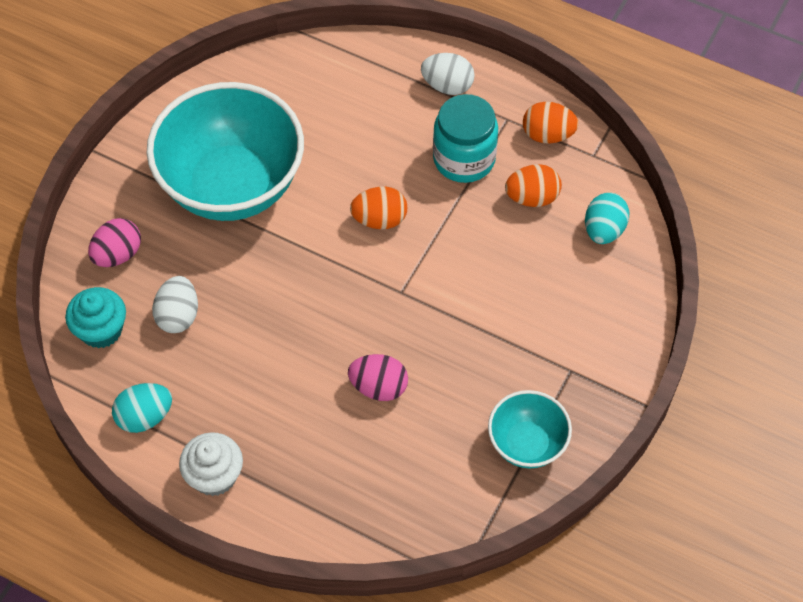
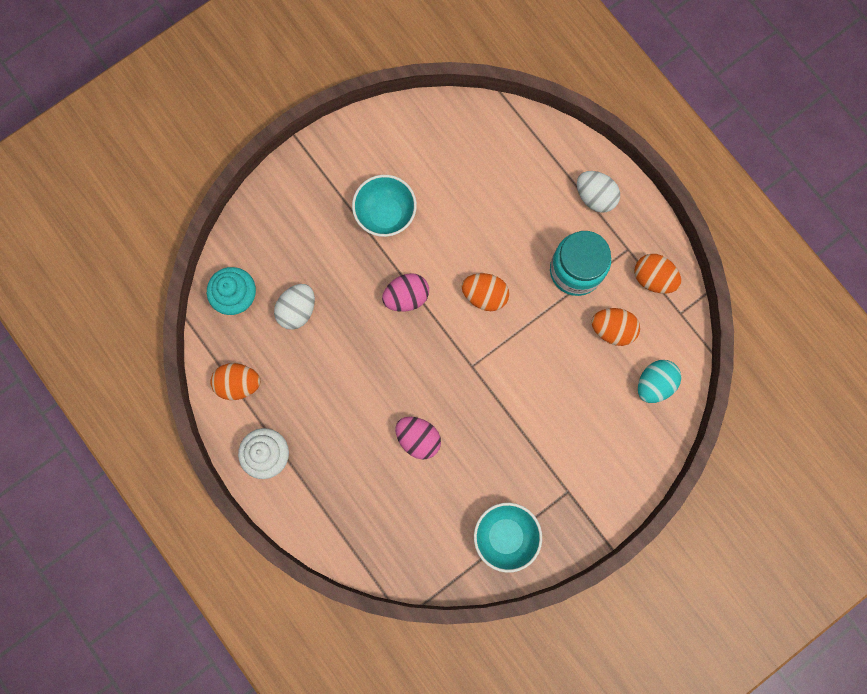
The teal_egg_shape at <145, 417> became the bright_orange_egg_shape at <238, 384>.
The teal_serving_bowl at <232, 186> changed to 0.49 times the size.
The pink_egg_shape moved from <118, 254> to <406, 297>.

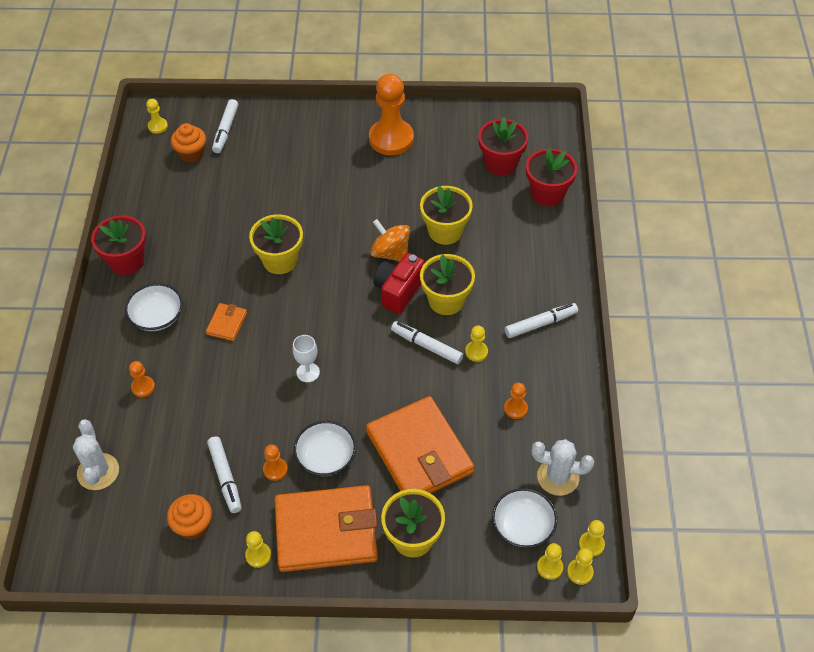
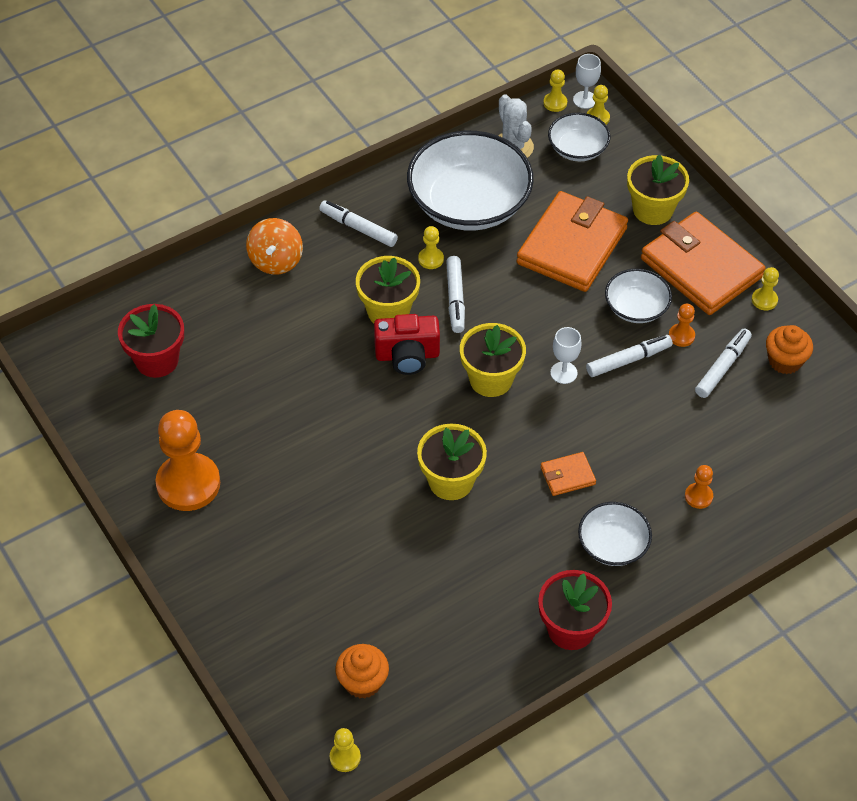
The bright_orange_whirligig moved from <390, 253> to <276, 261>.
The bright_orange_chess_pawn at <515, 408> was replaced by the snow-white_serving_bowl at <469, 203>.
The yellow_flower_pot moved from <445, 231> to <491, 379>.
The yellow_chess_pawn at <580, 572> was replaced by the snow-white_wine_glass at <585, 100>.
The snow-white_marker moved from <225, 130> to <628, 360>.
The snow-white_prickly_plant at <98, 472> disappeared.
The red_flower_pot at <547, 194> disappeared.

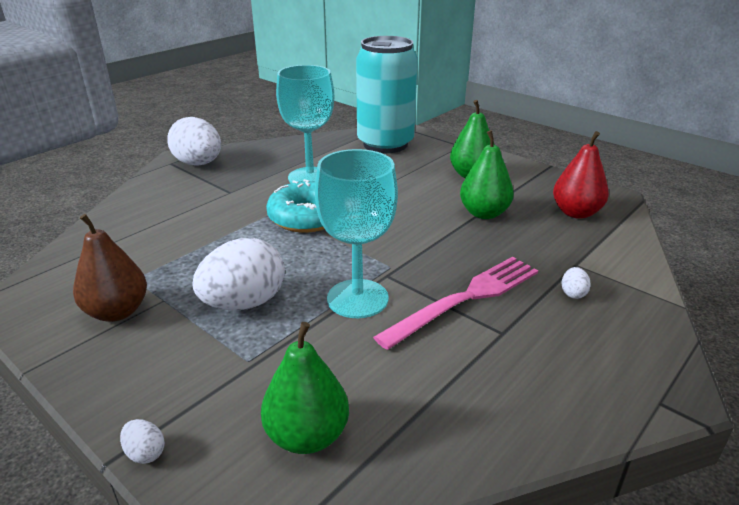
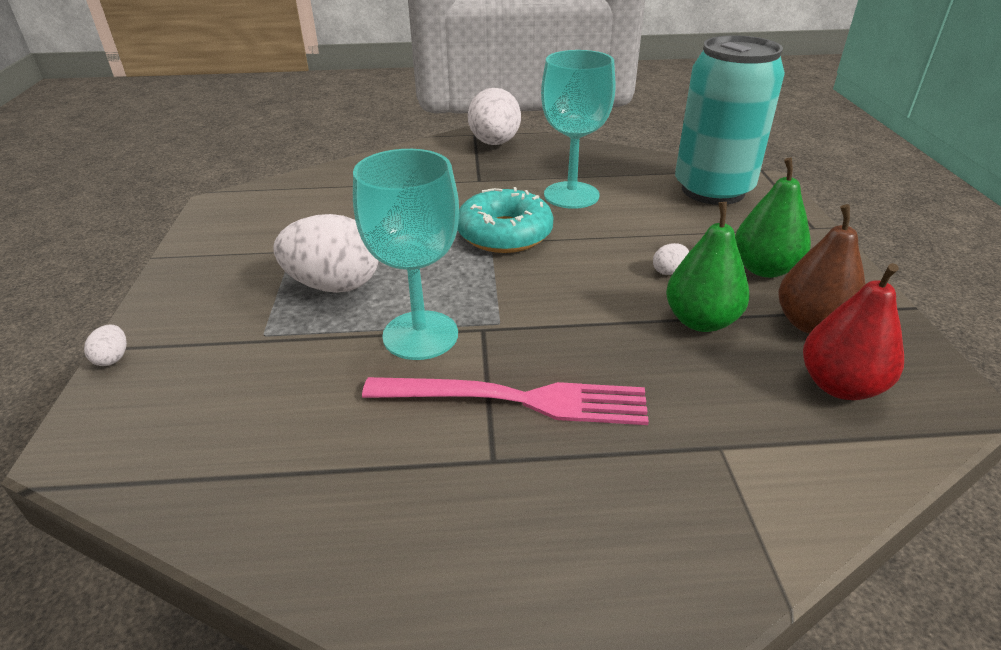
The snow-white_egg_shape moved from <573, 293> to <669, 271>.
The dark_brown_toy_pear moved from <117, 312> to <811, 324>.
The leaf-green_toy_pear at <307, 436> disappeared.

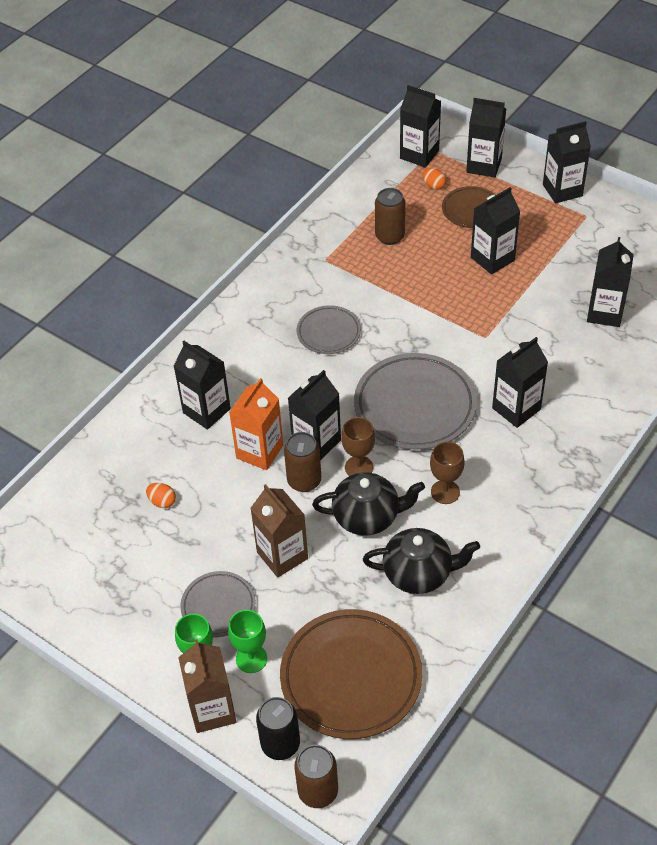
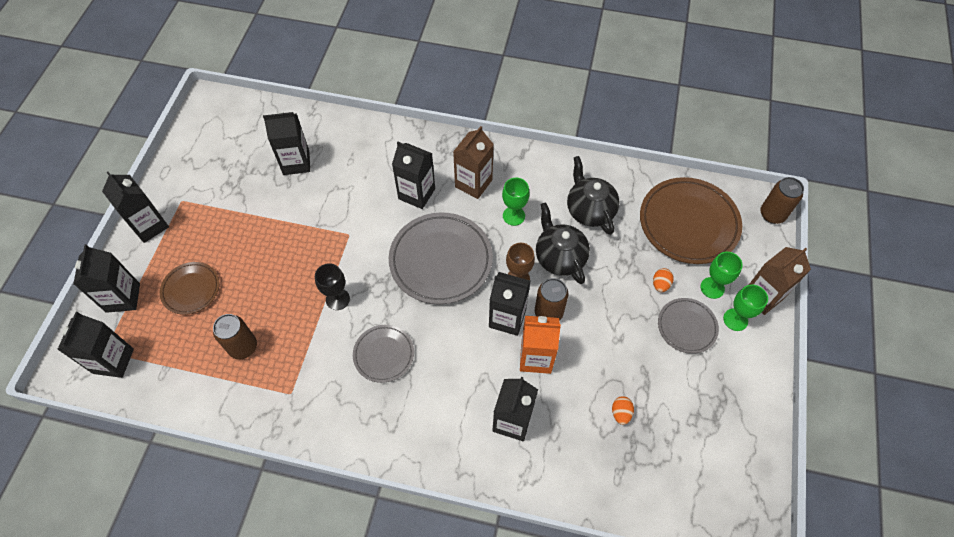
The ebony_wine_glass at <337, 299> appeared.
The dark_brown_carton moved from <282, 555> to <473, 183>.
The dark_brown_wine_glass at <445, 492> became the leaf-green_wine_glass at <513, 216>.
The bright_orange_egg_shape moved from <433, 186> to <660, 284>.
The ebony_can at <280, 744> disappeared.
The ebony_carton at <492, 259> disappeared.

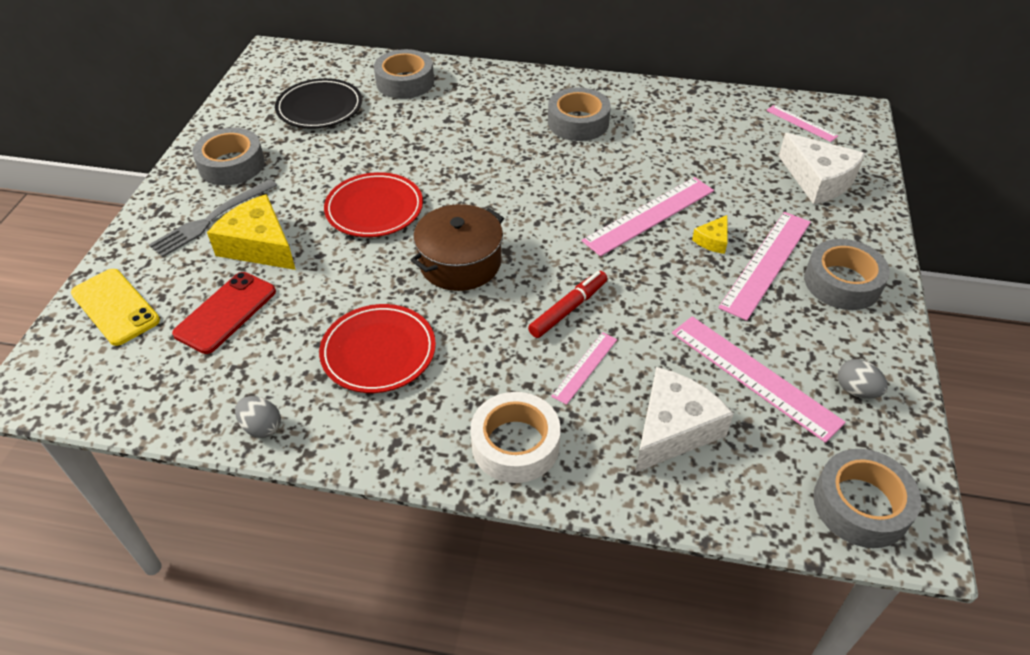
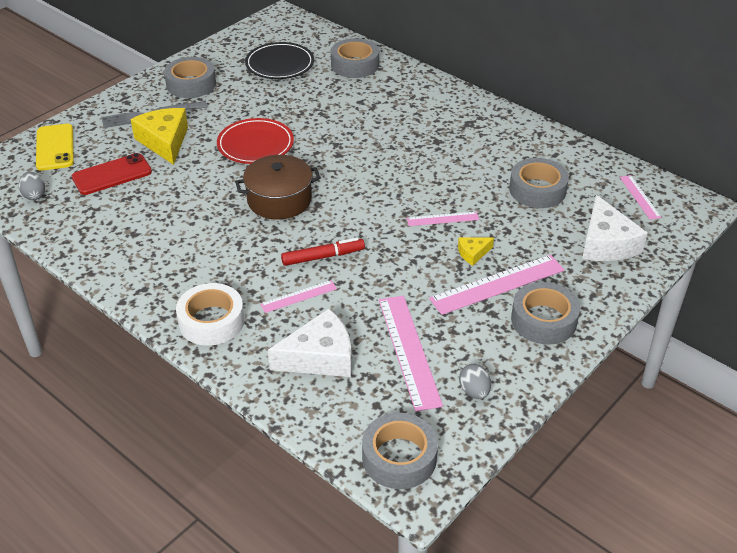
The ash-grey_egg_shape moved from <262, 427> to <34, 195>.
The pink_measuring_stick at <649, 215> changed to 0.54 times the size.
The ash-grey_roll_of_tape moved from <578, 122> to <537, 190>.
The red_plate at <378, 352> disappeared.

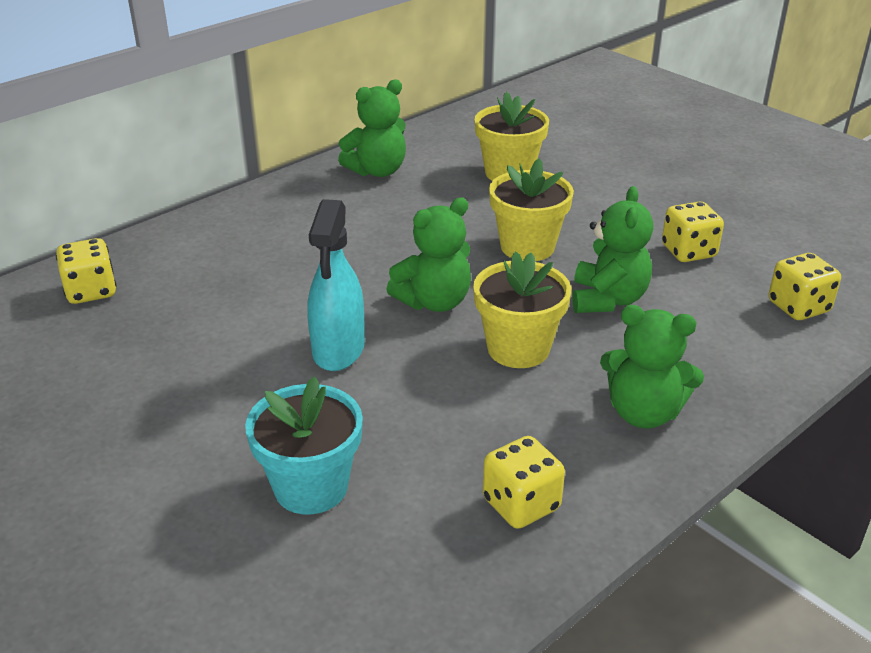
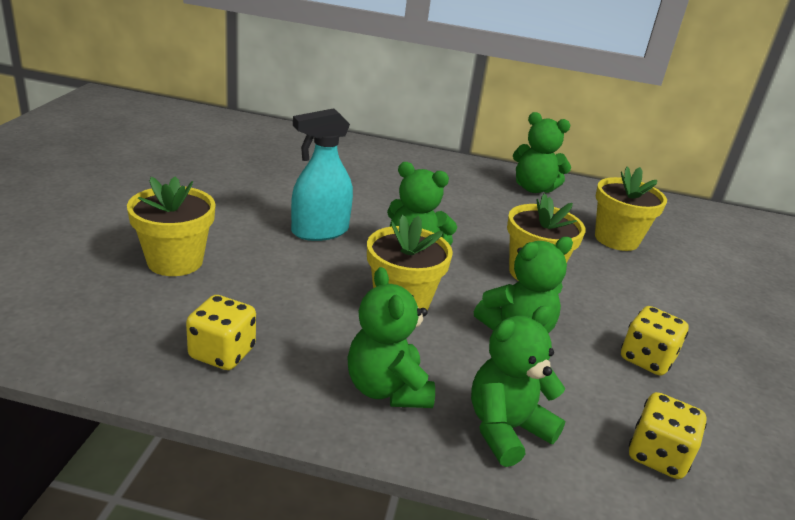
The teal_flower_pot at <311, 487> became the yellow_flower_pot at <175, 261>.
The leaf-green_teddy_bear at <506, 429> appeared.
The yellow_game_die at <91, 291> disappeared.

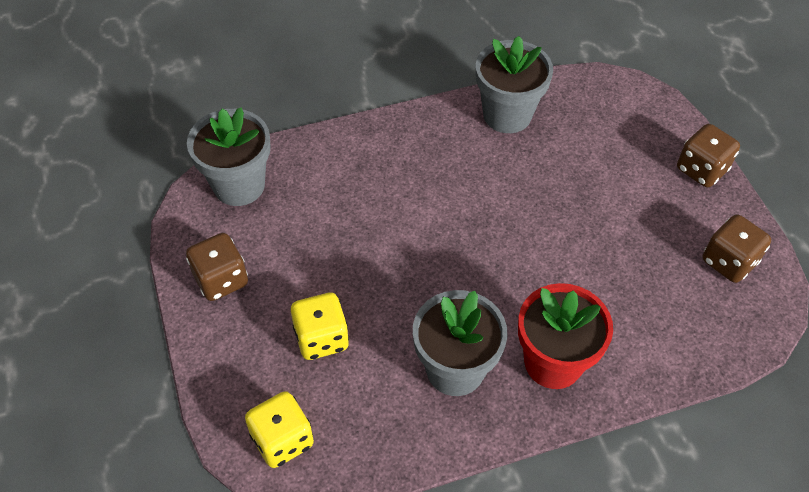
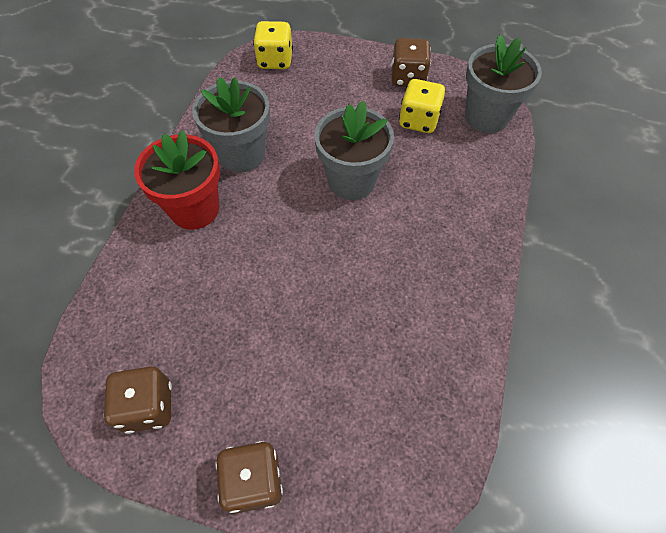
The ash-grey_flower_pot moved from <507, 115> to <351, 181>.
The yellow_game_die moved from <321, 338> to <418, 120>.

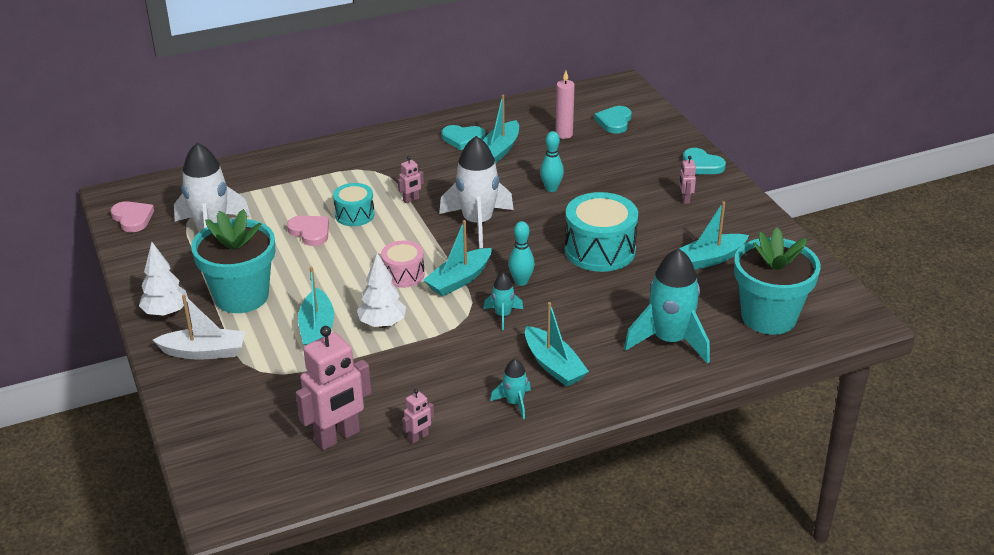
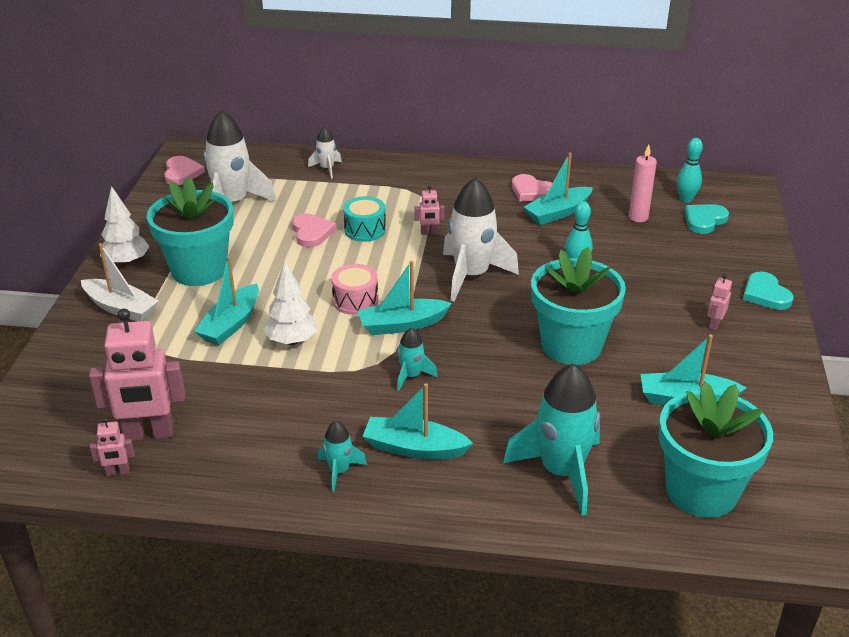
The pink_robot moved from <419, 437> to <117, 472>.
The snow-white_rocket at <327, 169> appeared.
The teal_toy_boat at <554, 365> turned 105 degrees clockwise.
The teal_heart_shape at <463, 139> became the pink_heart_shape at <531, 191>.
The teal_snare_drum at <600, 250> was replaced by the teal_flower_pot at <571, 346>.
The teal_skittle moved from <521, 281> to <686, 199>.

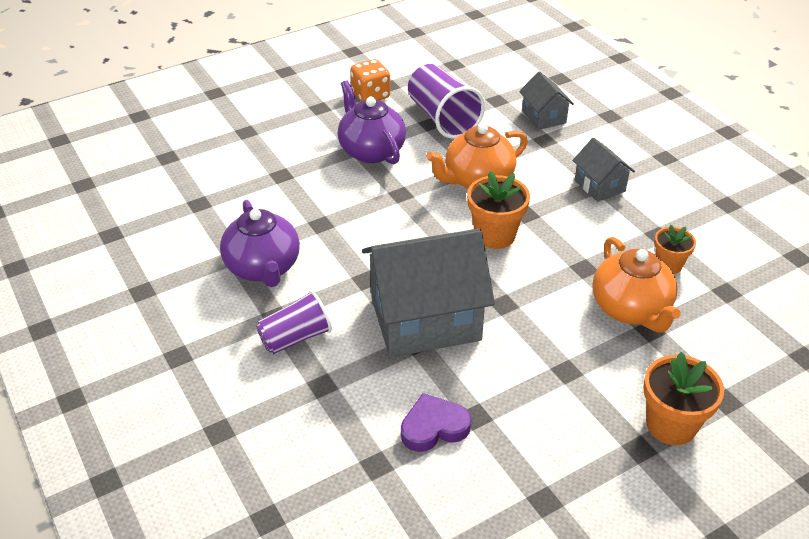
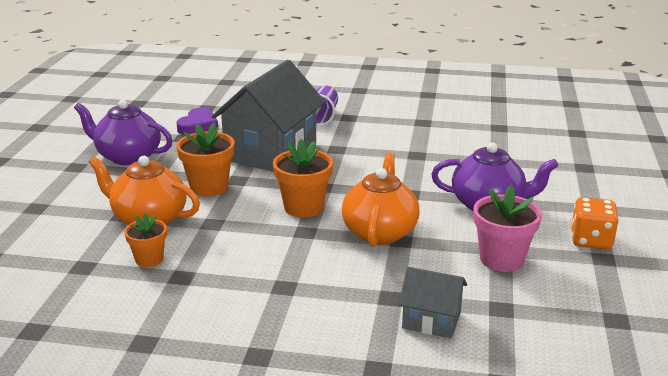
The royal_purple_tea_pot moved from <263, 268> to <128, 156>.
The bright_orange_flower_pot moved from <671, 425> to <209, 187>.
The royal_purple_cup at <442, 118> was replaced by the pink_flower_pot at <501, 259>.
The ash-grey_toy_house at <599, 186> disappeared.

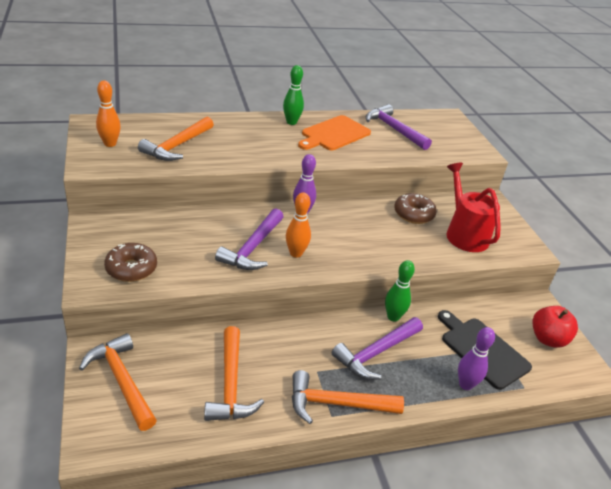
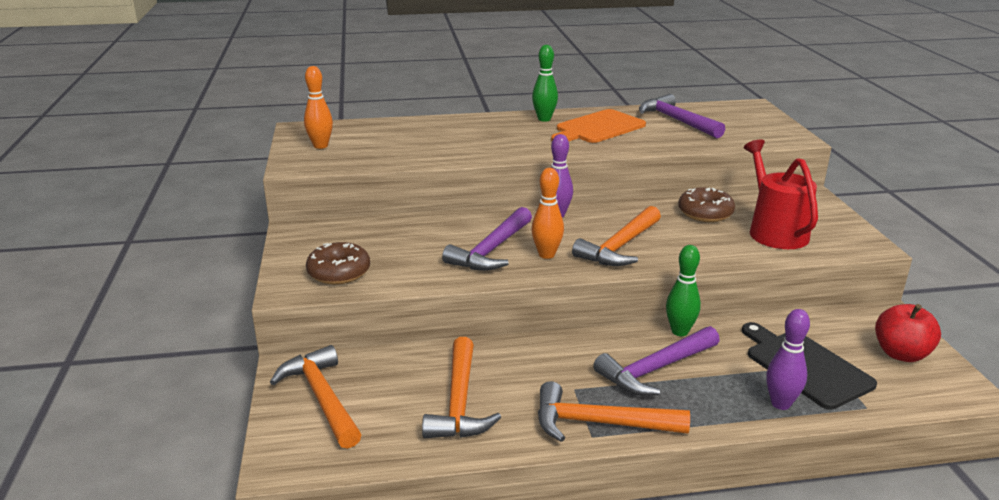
The bright_orange_hammer moved from <177, 146> to <620, 247>.

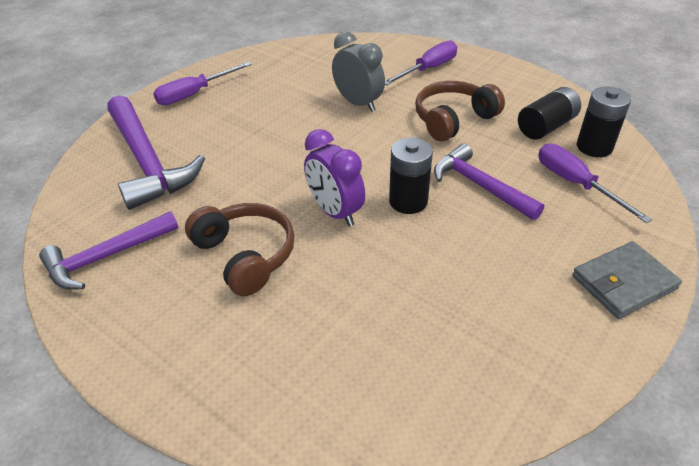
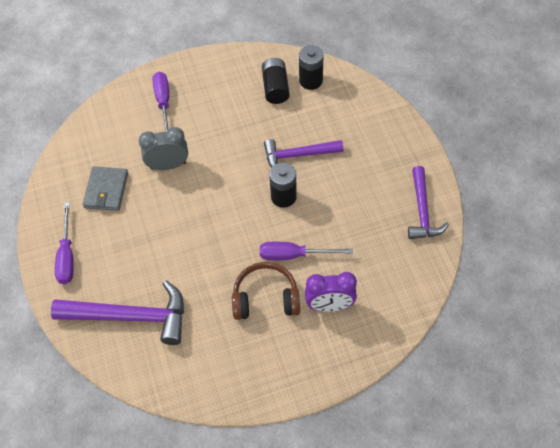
The ash-grey_card_wallet moved from <623, 282> to <106, 190>.
The royal_purple_screwdriver moved from <576, 184> to <294, 255>.
The royal_purple_bedside_clock moved from <335, 212> to <330, 306>.
The royal_purple_hammer moved from <106, 257> to <422, 211>.
The dark_brown_headphones at <453, 119> disappeared.

